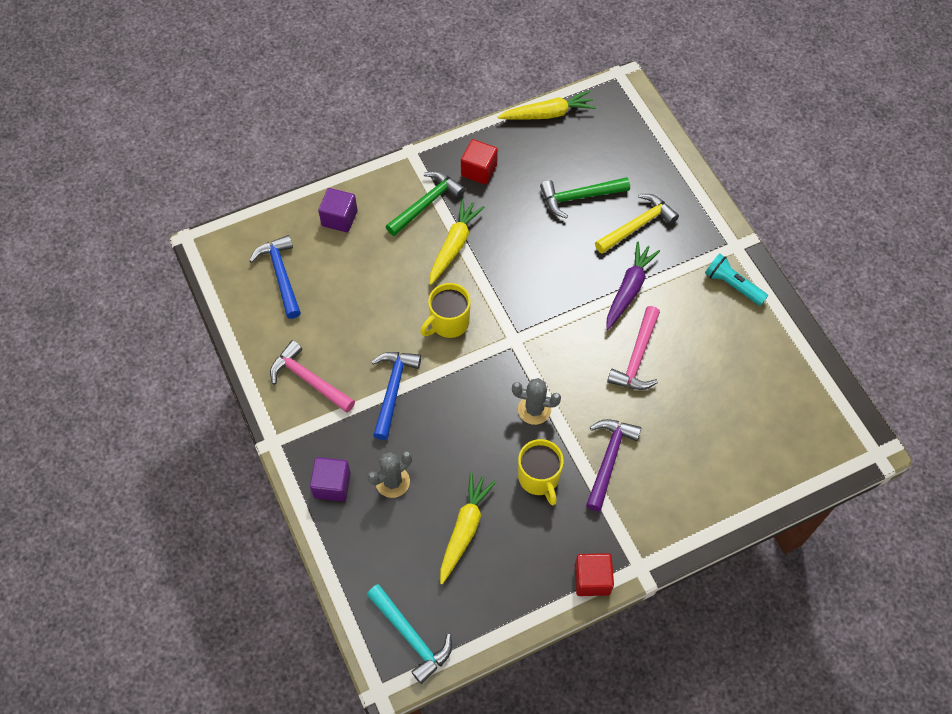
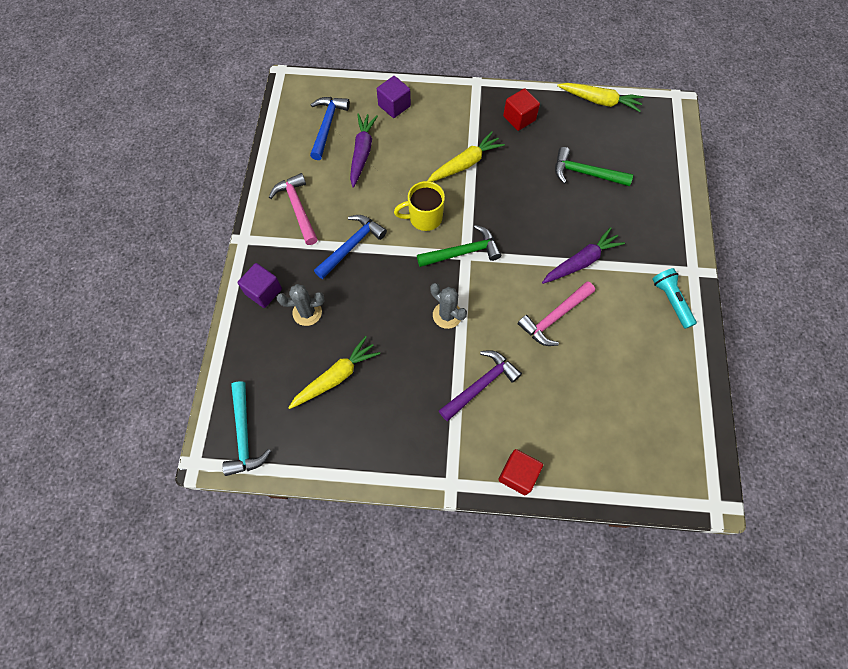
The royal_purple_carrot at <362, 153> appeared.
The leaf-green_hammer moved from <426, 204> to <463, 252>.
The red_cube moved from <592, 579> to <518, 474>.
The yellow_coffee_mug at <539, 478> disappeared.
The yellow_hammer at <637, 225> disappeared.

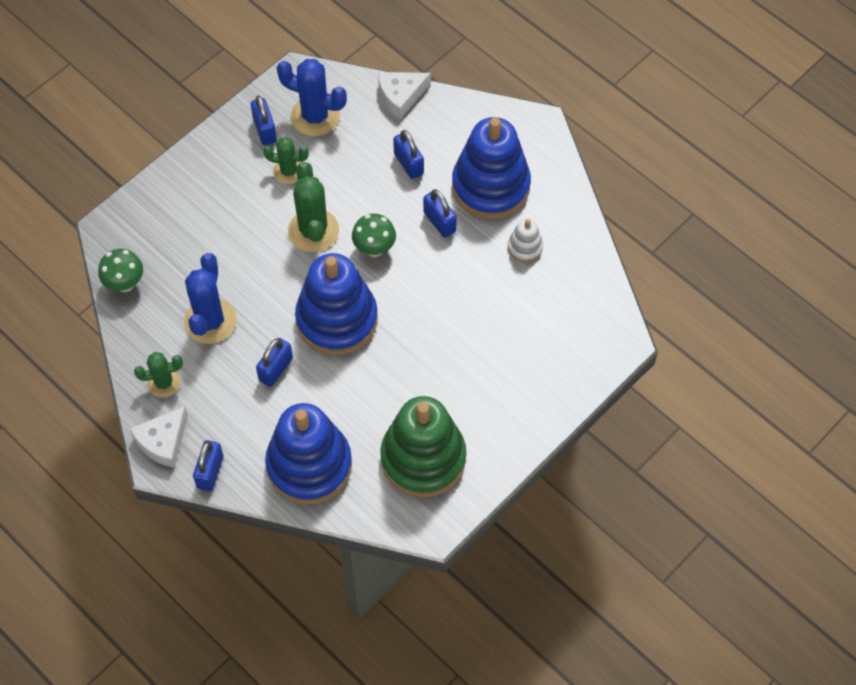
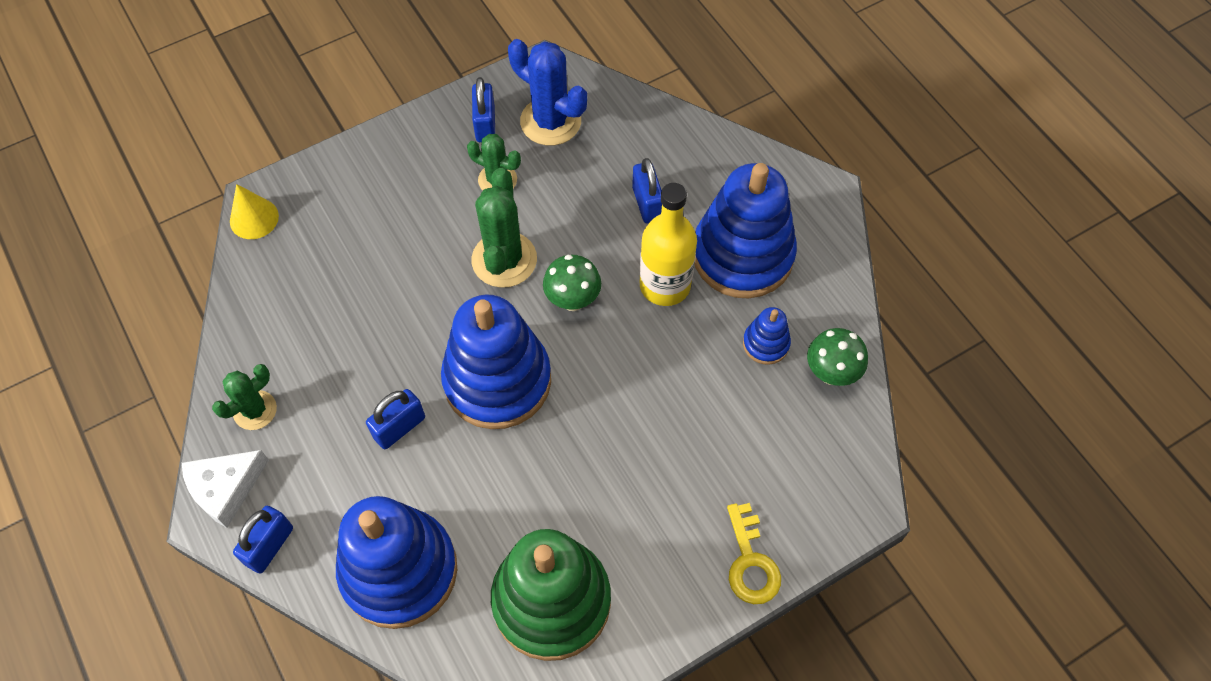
The leaf-green_prickly_plant at <164, 383> turned 45 degrees counterclockwise.
The yellow_cone_shape at <254, 218> appeared.
The royal_blue_lock at <439, 222> was replaced by the yellow_drink_bottle at <665, 285>.
The yellow_door_key at <750, 562> appeared.
The snow-white_stacking_toy at <525, 247> became the royal_blue_stacking_toy at <765, 344>.
The leaf-green_toadstool moved from <125, 284> to <831, 373>.
The royal_blue_prickly_plant at <210, 321> disappeared.
The snow-white_cheese at <400, 96> disappeared.

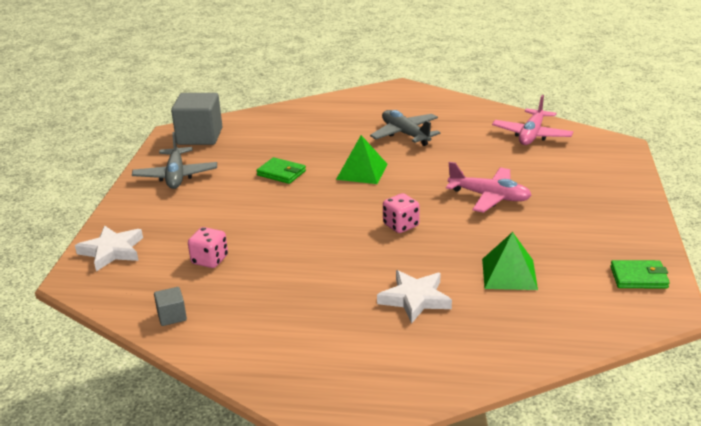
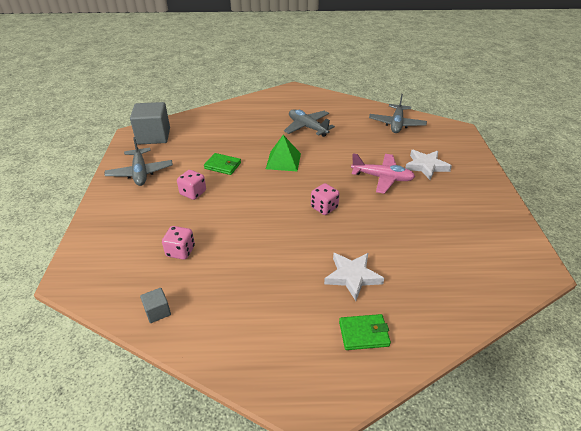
The pink_game_die at <193, 193> appeared.
The leaf-green_card_wallet moved from <638, 277> to <363, 334>.
The pink_aeroplane at <531, 135> became the ash-grey_aeroplane at <396, 124>.
The snow-white_star_shape moved from <112, 251> to <426, 166>.
The leaf-green_pyramid at <509, 274> disappeared.

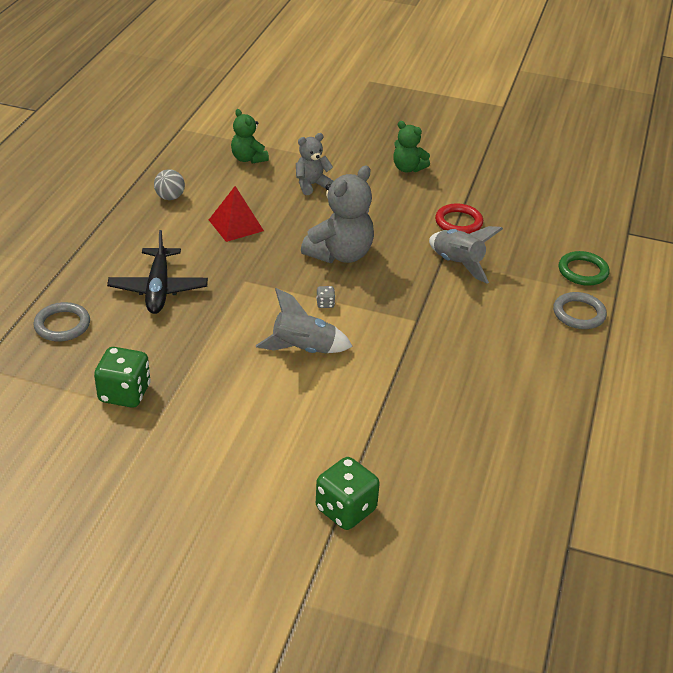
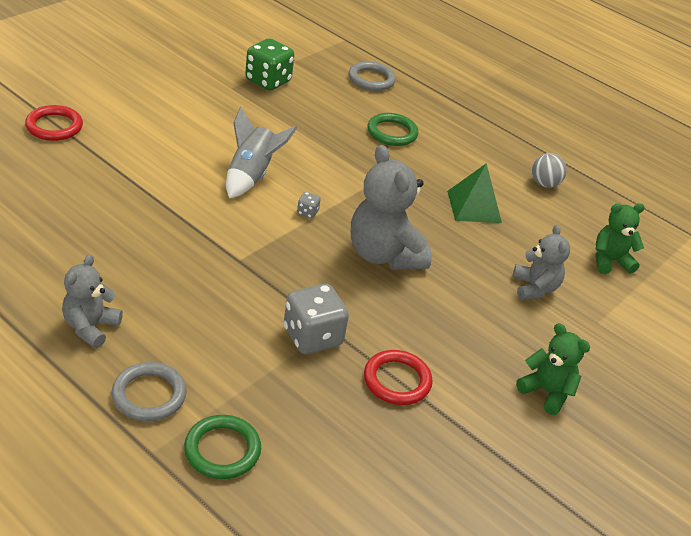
The leaf-green_game_die at <345, 509> was replaced by the red_hoop at <54, 126>.
The ash-grey_teddy_bear at <90, 327> appeared.
The ash-grey_rocket at <457, 264> was replaced by the ash-grey_game_die at <312, 337>.
The ebony_aeroplane at <158, 289> was replaced by the leaf-green_hoop at <392, 133>.
The red_pyramid at <236, 225> became the leaf-green_pyramid at <474, 206>.
The leaf-green_teddy_bear at <408, 168> turned 75 degrees clockwise.

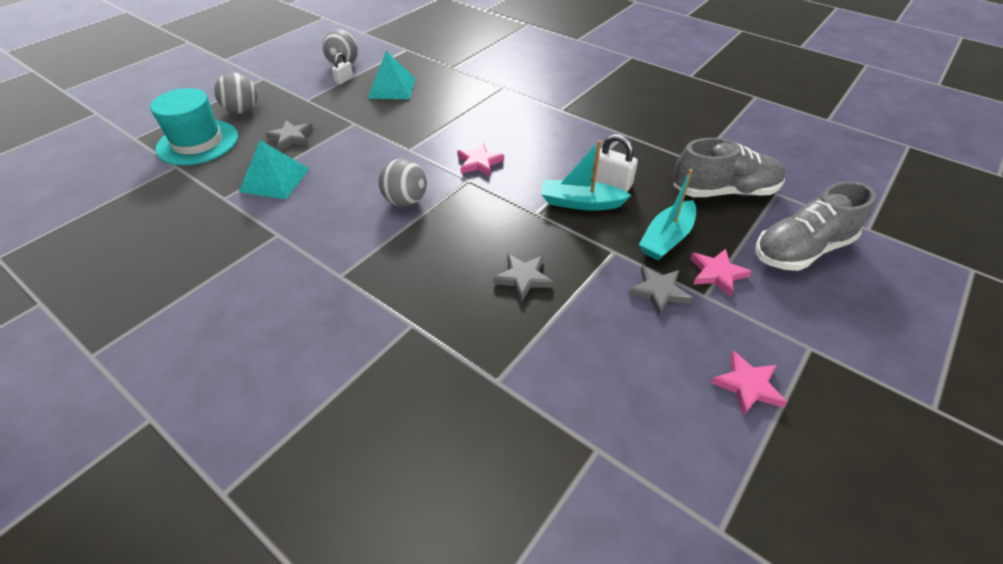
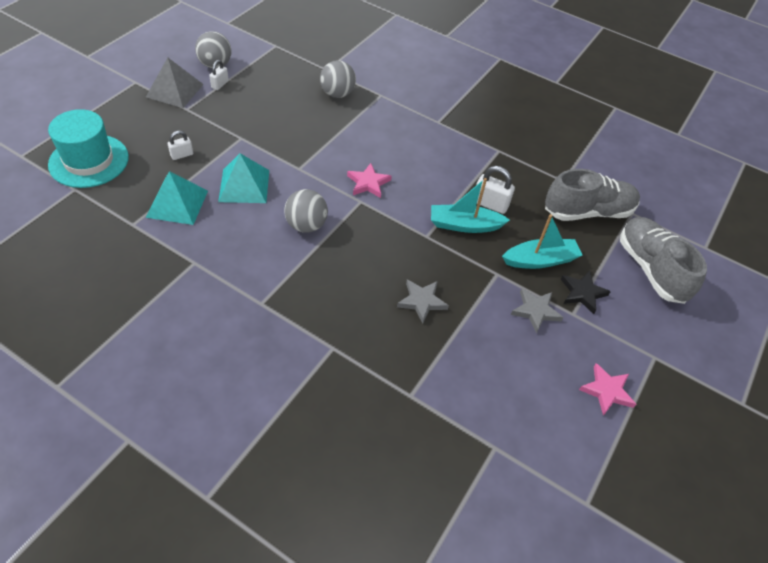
The ash-grey_pyramid at <175, 90> appeared.
The ash-grey_star_shape at <291, 138> was replaced by the snow-white_lock at <182, 155>.
The teal_pyramid moved from <392, 88> to <244, 185>.
The ash-grey_play_ball moved from <242, 111> to <337, 94>.
The teal_toy_boat at <666, 238> turned 135 degrees counterclockwise.
The pink_star_shape at <717, 274> became the ebony_star_shape at <582, 293>.
The ash-grey_lace-up_shoe at <801, 250> turned 105 degrees clockwise.

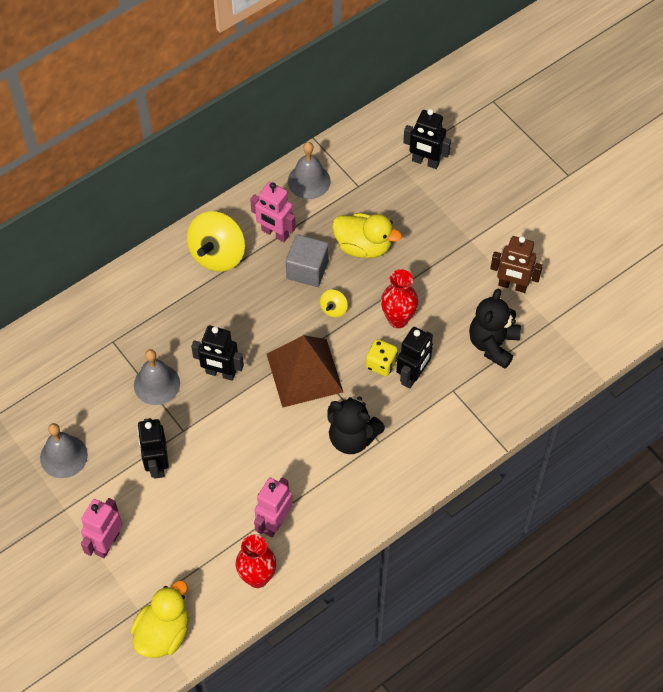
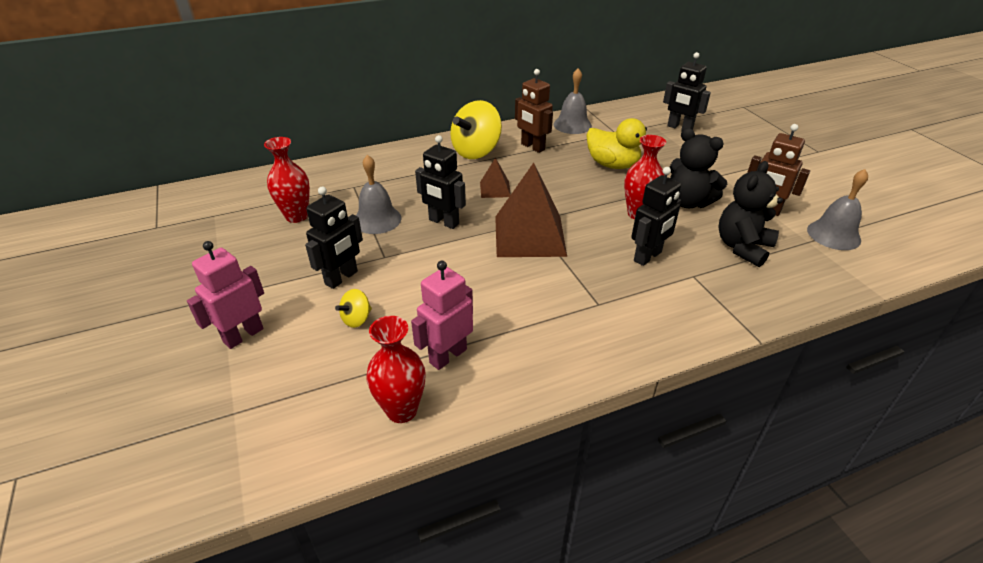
The red_vase at <296, 216> appeared.
The ebony_robot at <157, 464> turned 150 degrees counterclockwise.
The yellow_whirligig moved from <334, 309> to <357, 319>.
The dark_brown_pyramid at <495, 189> appeared.
The pink_robot at <275, 233> became the dark_brown_robot at <532, 147>.
The ebony_teddy_bear moved from <352, 437> to <688, 202>.
The ash-grey_hand_bell moved from <63, 456> to <833, 235>.
The yellow_rubber_duck at <163, 633> disappeared.
The ash-grey_cube at <307, 269> disappeared.
The yellow_game_die at <381, 364> disappeared.

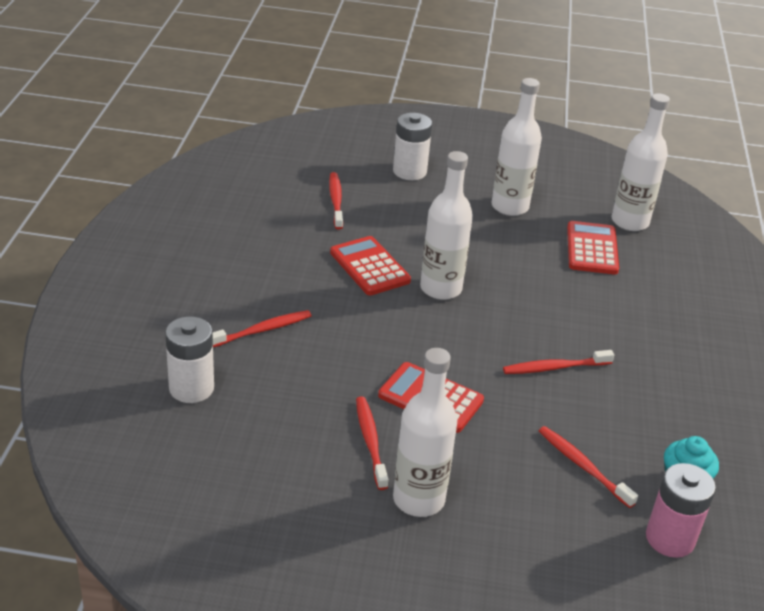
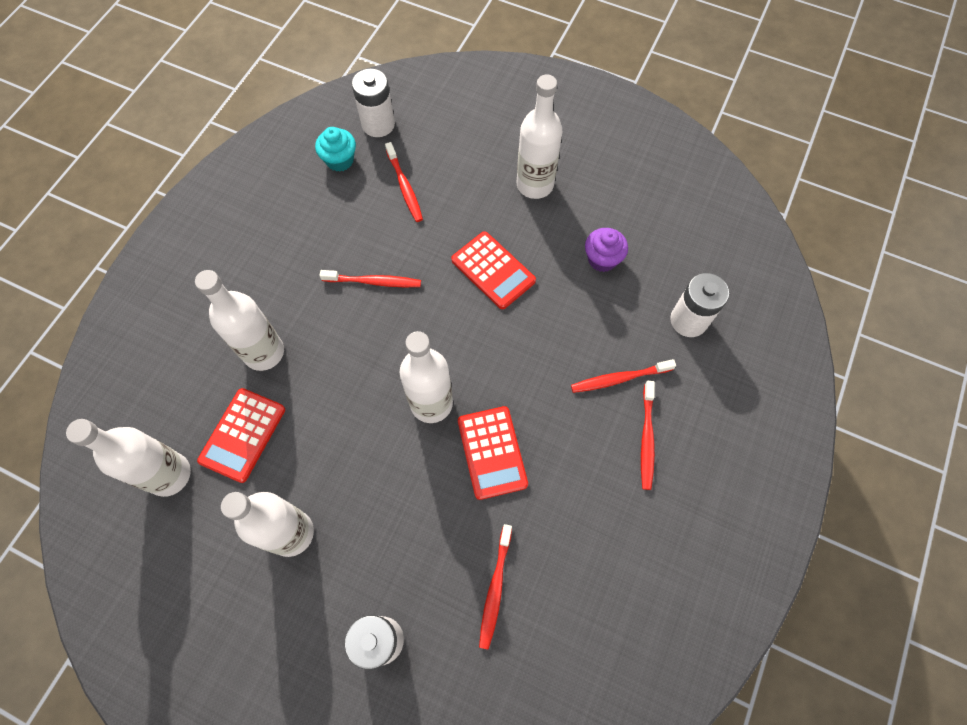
The snow-white_drink_bottle at <264, 352> appeared.
The pink_power_cell at <670, 538> became the snow-white_power_cell at <378, 124>.
The royal_purple_cupcake at <602, 259> appeared.
The red_tooth_brush moved from <370, 442> to <646, 438>.

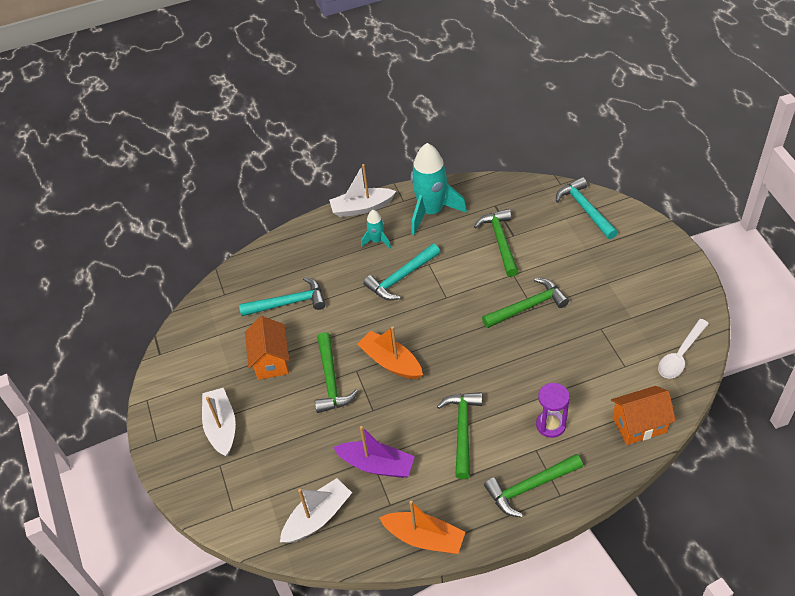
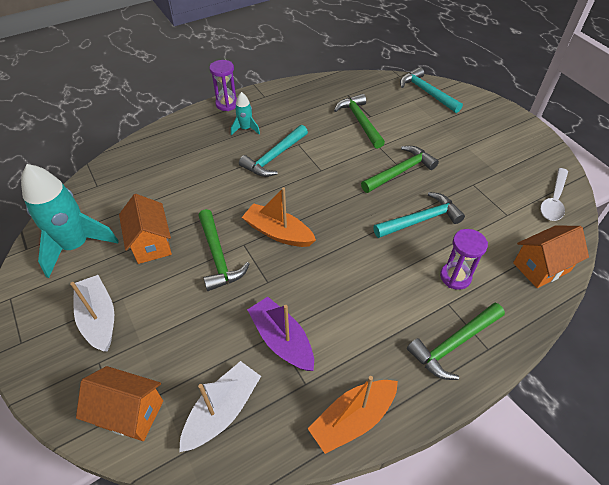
The teal_rocket moved from <431, 212> to <76, 245>.
The bright_orange_toy_house at <129, 413> appeared.
The snow-white_toy_boat at <362, 208> was replaced by the royal_purple_hourglass at <227, 104>.
The royal_purple_toy_boat at <376, 465> turned 135 degrees counterclockwise.
The bright_orange_toy_boat at <424, 538> turned 135 degrees clockwise.
The teal_hammer moved from <288, 303> to <420, 220>.
The leaf-green_hammer at <462, 431> disappeared.

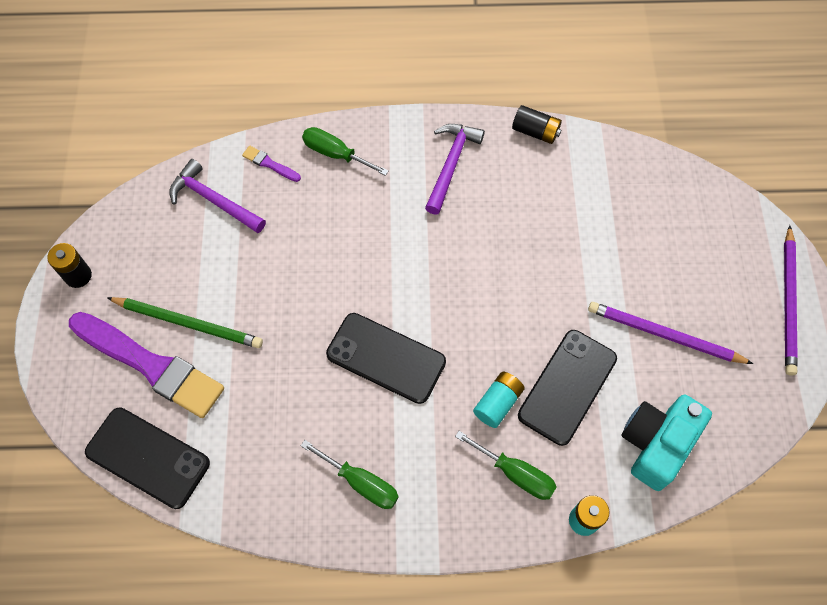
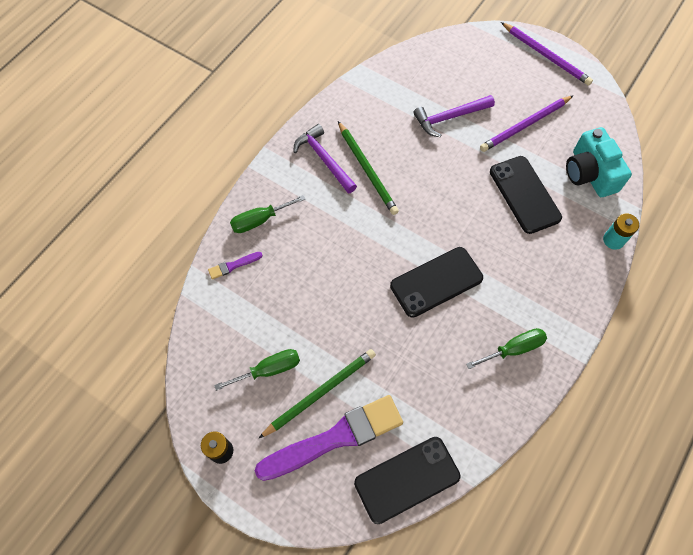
The leaf-green_screwdriver moved from <515, 473> to <269, 370>.
The leaf-green_pencil at <367, 169> appeared.
The royal_purple_hammer moved from <214, 200> to <449, 117>.
The teal_power_cell at <498, 403> disappeared.
The ebony_power_cell at <535, 132> disappeared.

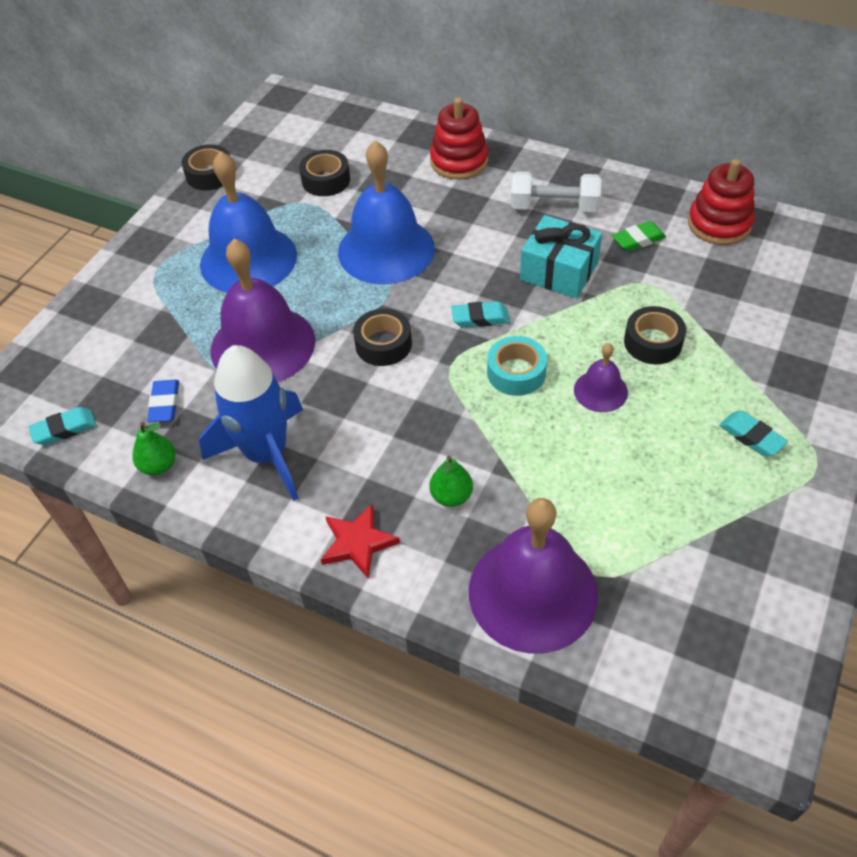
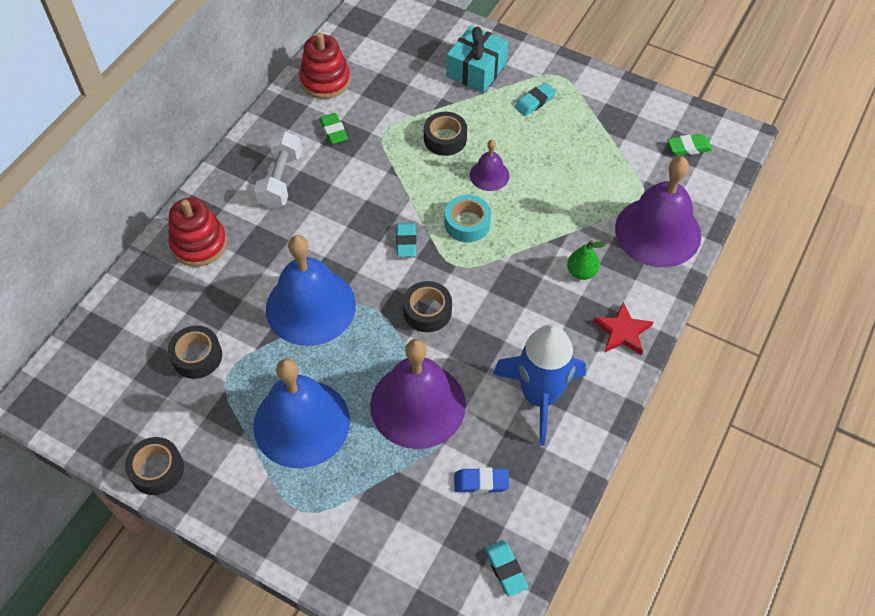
The teal_present moved from <559, 271> to <476, 70>.
The leaf-green_pencil_eraser at <689, 147> appeared.
The leaf-green_toy_pear at <159, 465> disappeared.

